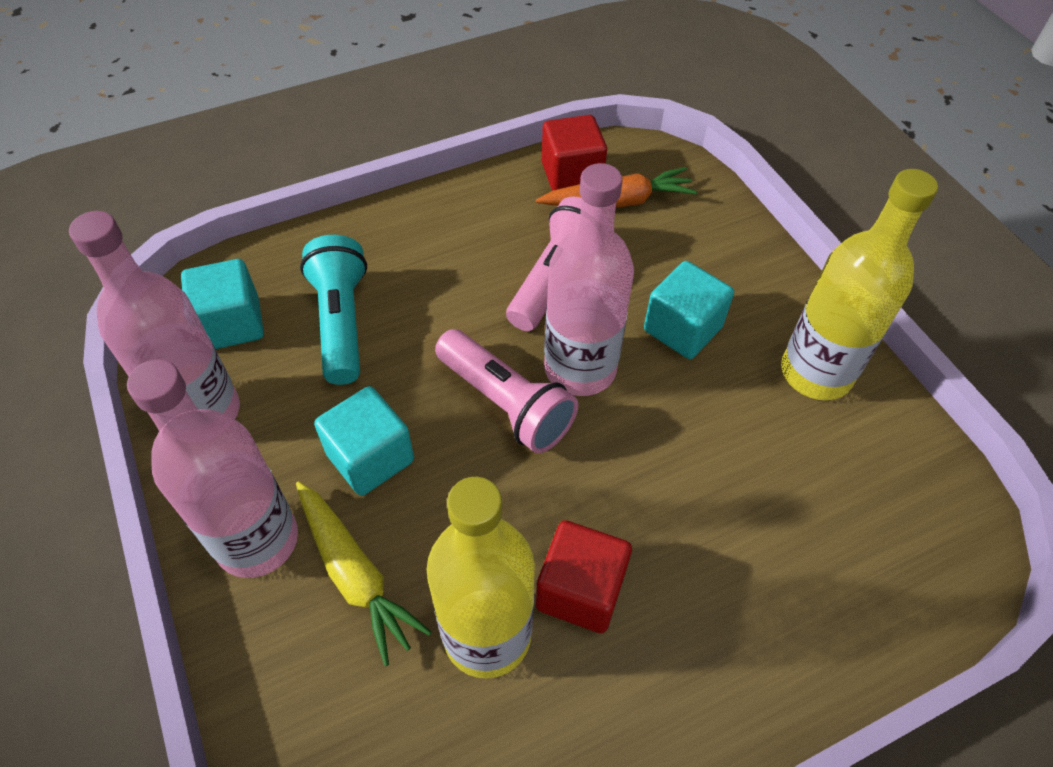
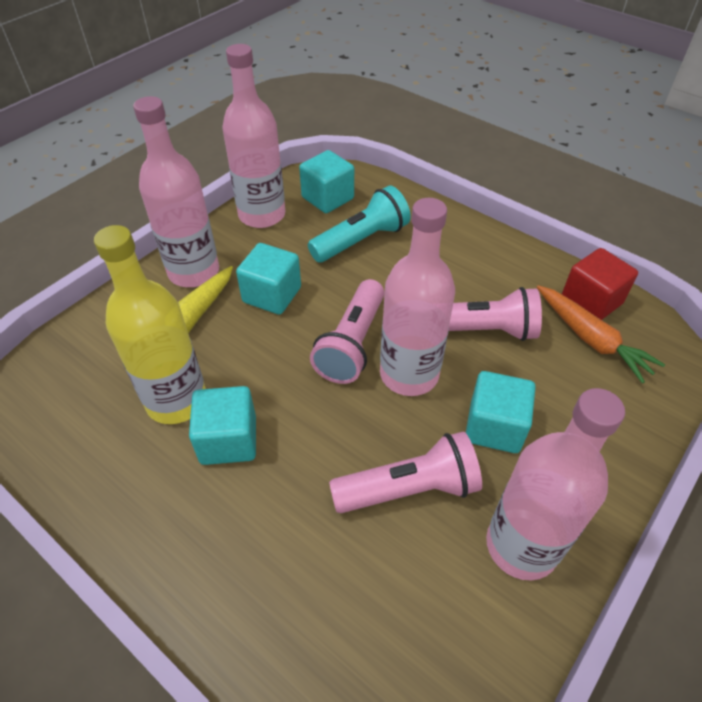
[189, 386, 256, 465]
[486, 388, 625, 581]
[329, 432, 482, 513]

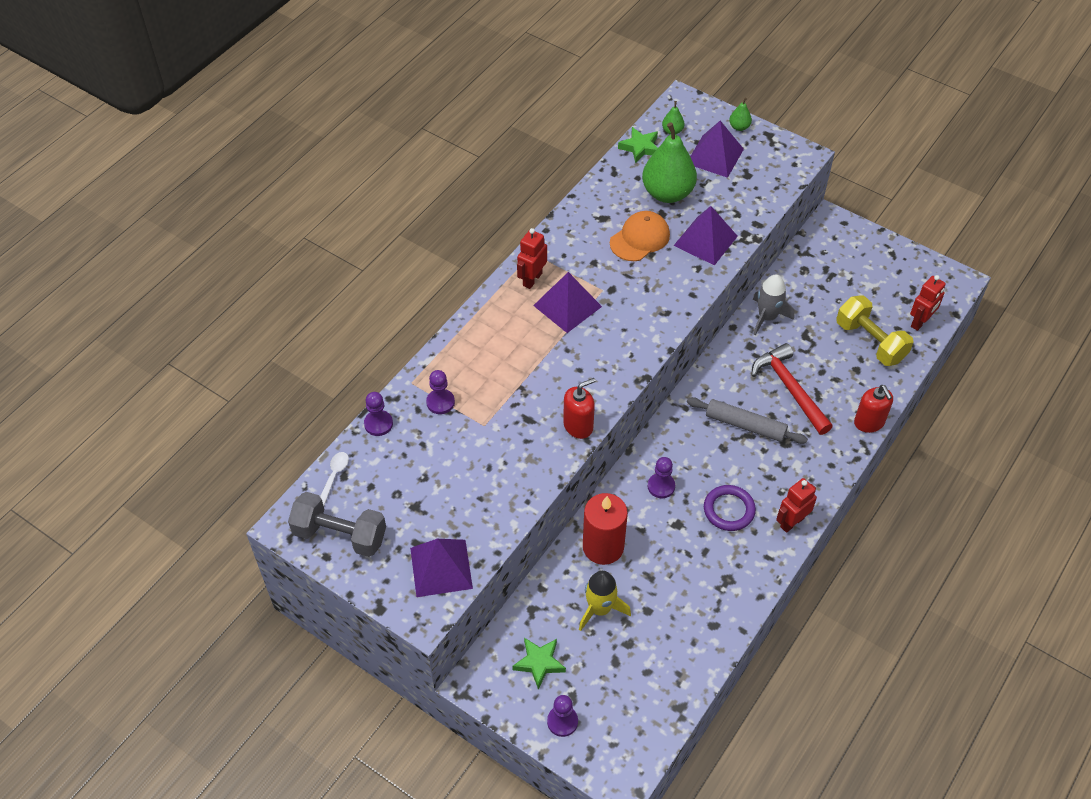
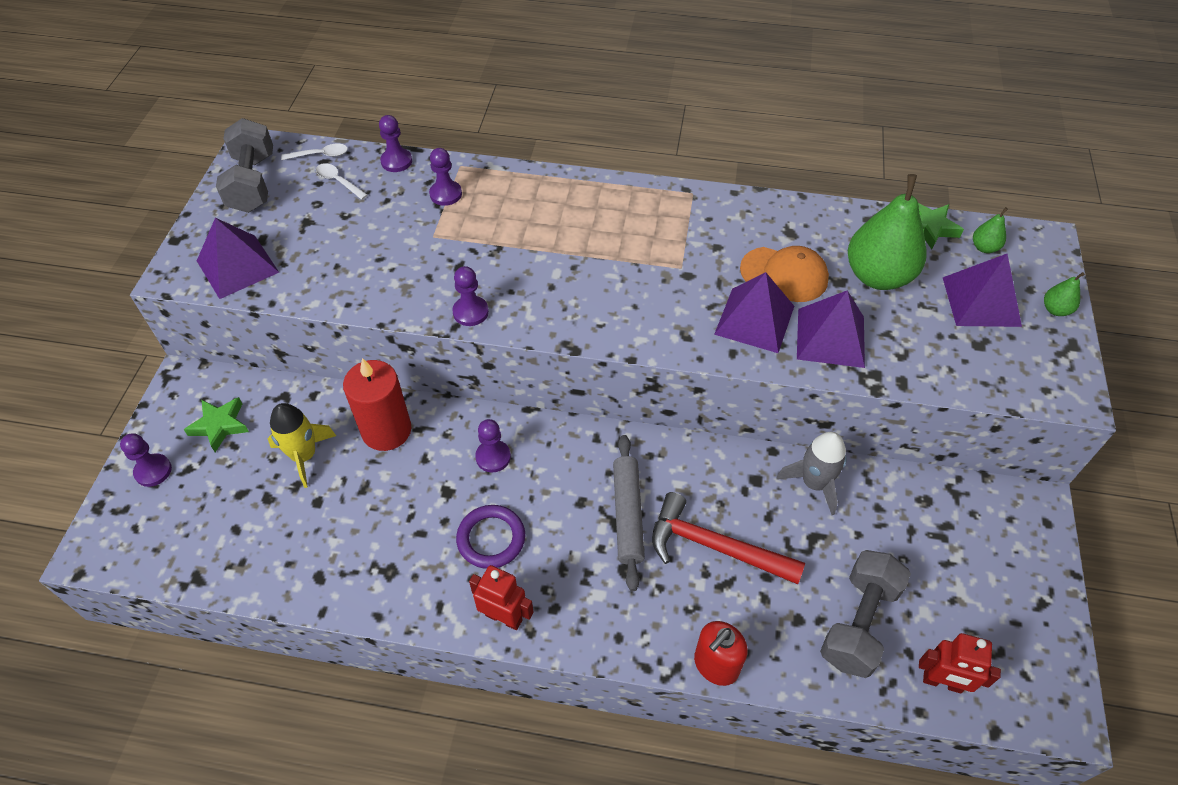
[517, 228, 547, 289] (first image)
[714, 272, 794, 353]
[452, 266, 489, 326]
[652, 492, 805, 584]
[820, 550, 911, 678]
[316, 163, 368, 200]

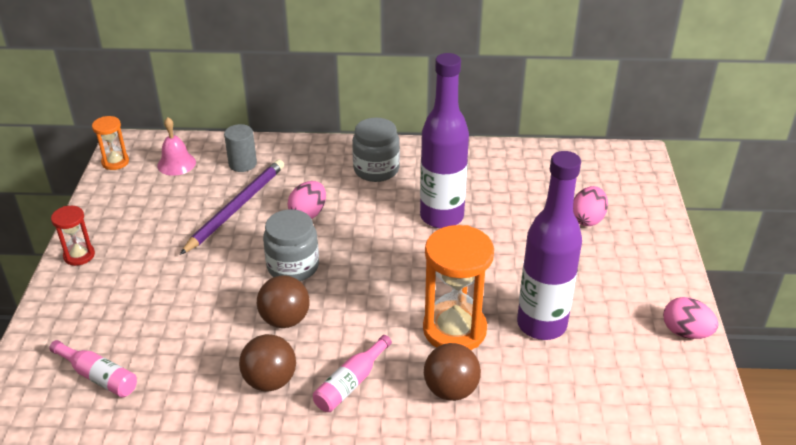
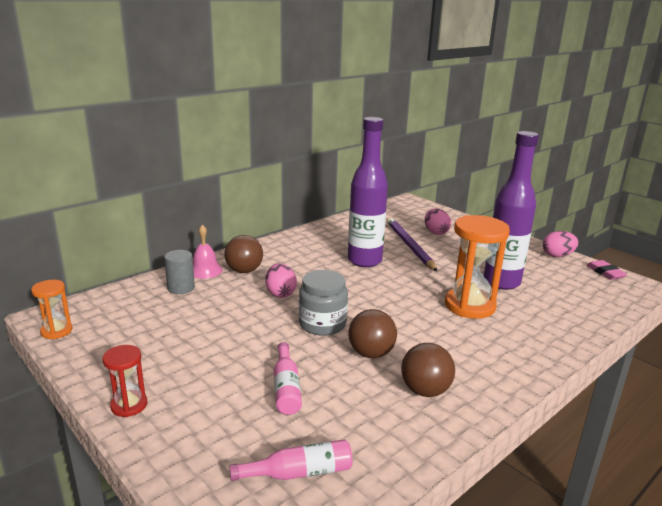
[193, 225, 223, 279]
[387, 218, 438, 272]
[274, 342, 302, 415]
[352, 118, 400, 182] (first image)
[225, 235, 263, 273]
[586, 260, 627, 280]

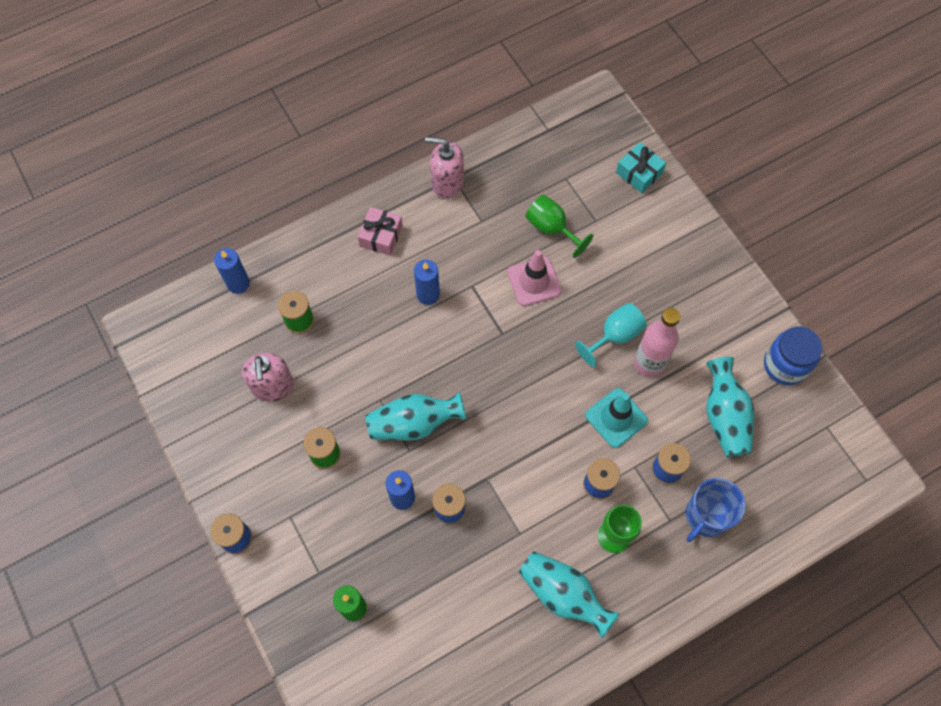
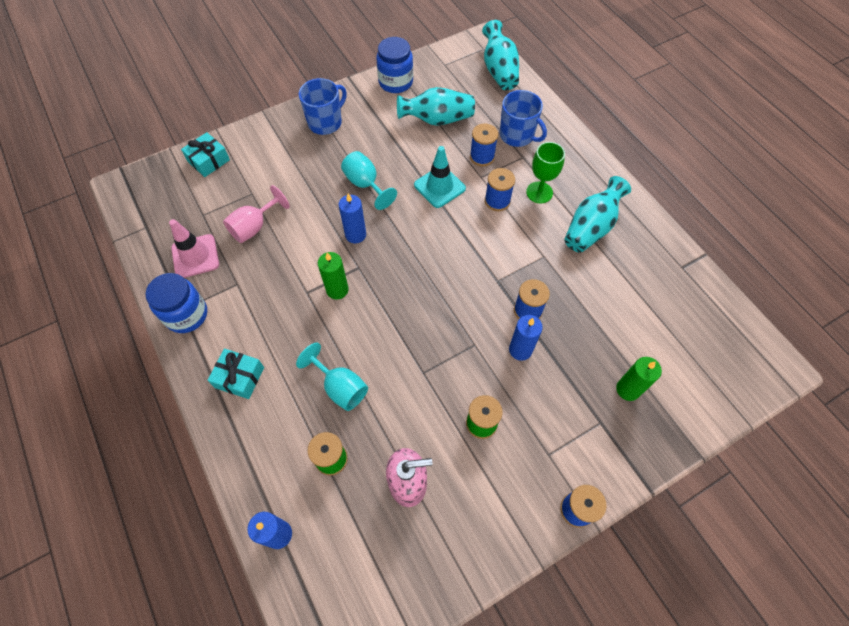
[207, 349, 264, 399]
[482, 20, 519, 90]
[339, 194, 366, 243]
[146, 273, 207, 333]
[169, 219, 219, 278]
[223, 185, 290, 243]
[634, 308, 681, 377] (first image)
[296, 343, 368, 411]
[299, 78, 347, 135]
[318, 252, 349, 300]

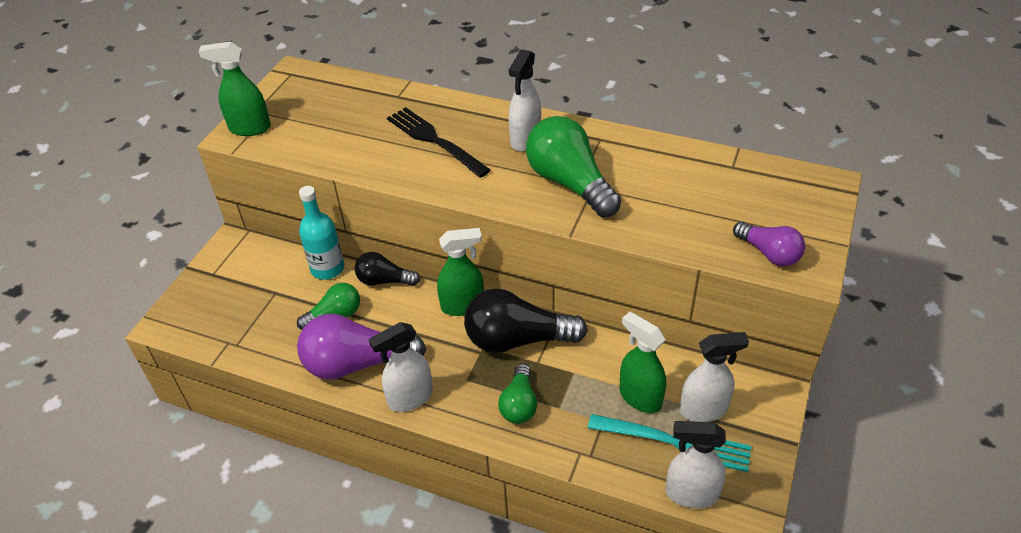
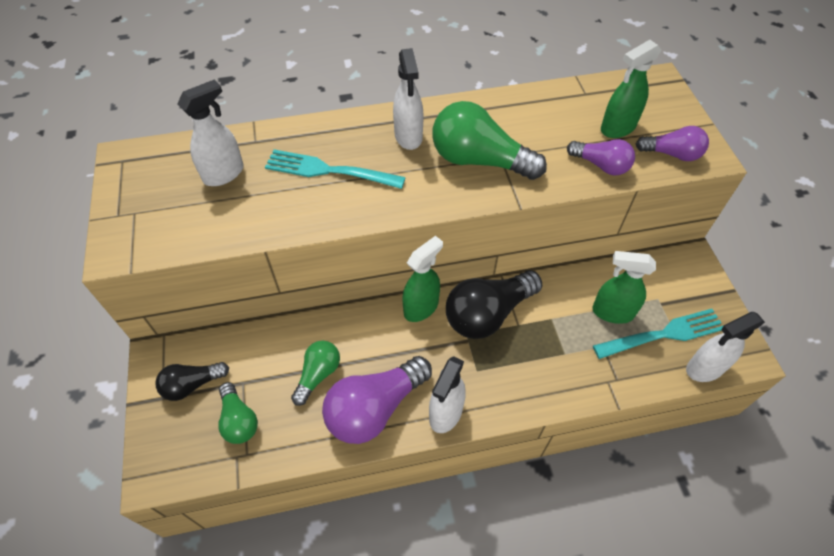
[601, 40, 661, 138]
[299, 186, 344, 280] (first image)
[155, 362, 229, 401]
[265, 149, 406, 189]
[218, 382, 258, 444]
[177, 80, 244, 186]
[567, 139, 635, 176]

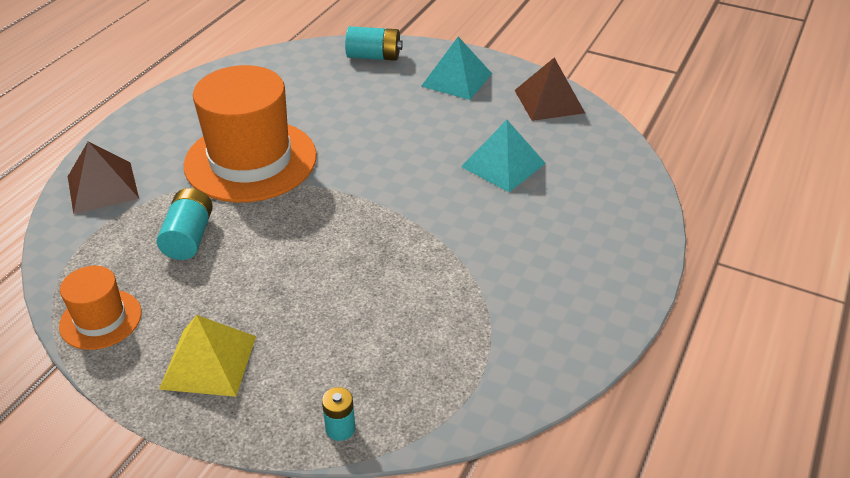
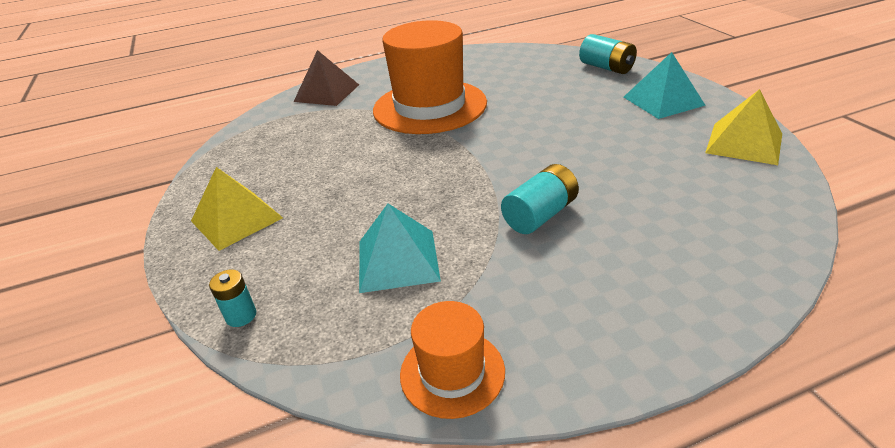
[400, 301, 505, 419]
[501, 164, 579, 234]
[359, 204, 441, 293]
[705, 89, 782, 165]

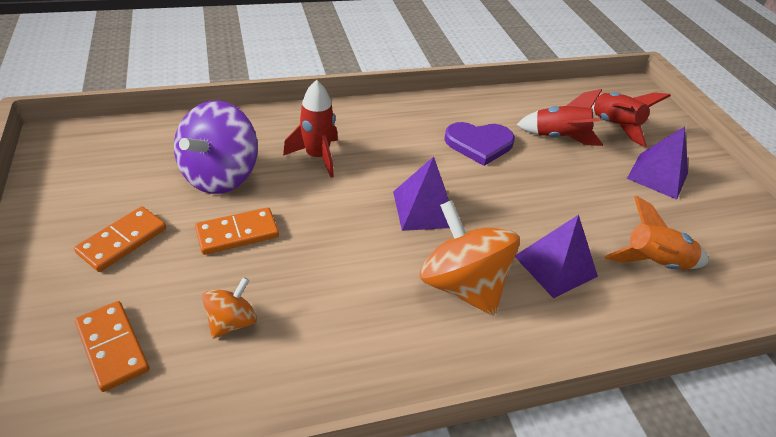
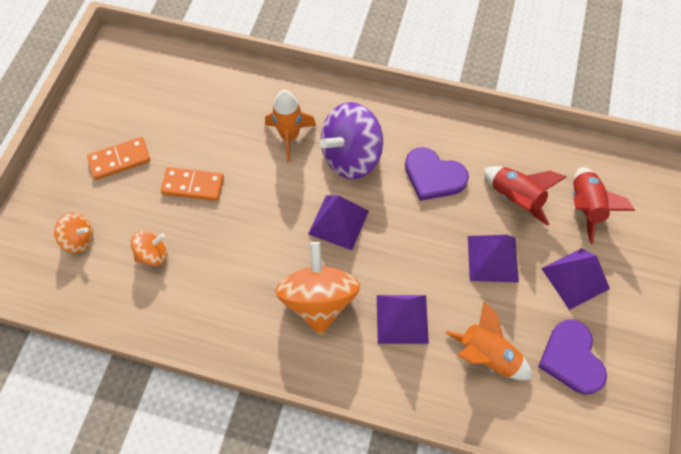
[54, 213, 93, 253]
[320, 102, 383, 179]
[265, 90, 316, 162]
[468, 235, 519, 283]
[538, 319, 607, 395]

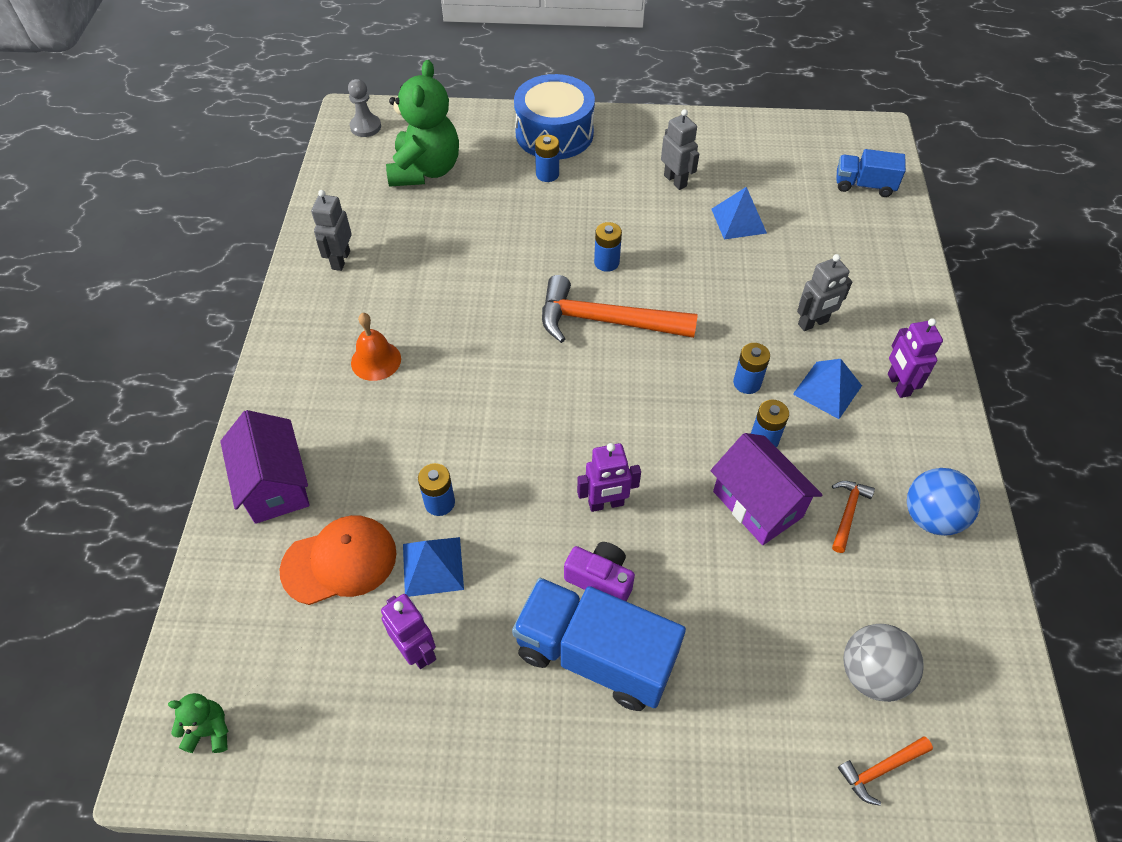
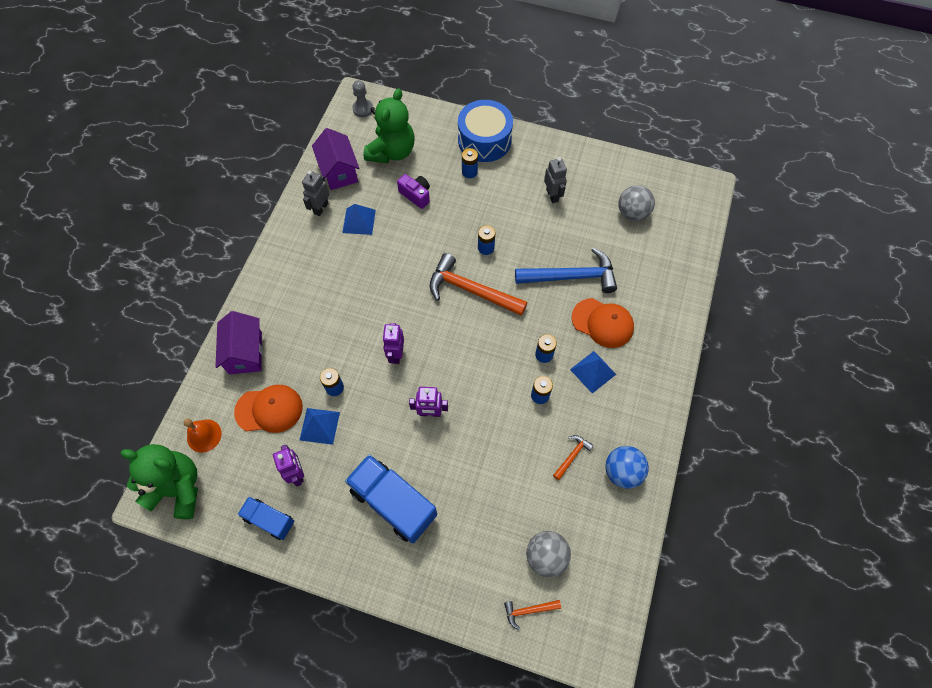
[120, 444, 198, 519]
[184, 419, 222, 453]
[397, 174, 430, 209]
[342, 204, 376, 235]
[312, 128, 359, 190]
[572, 298, 634, 348]
[237, 497, 294, 540]
[382, 323, 404, 364]
[515, 248, 617, 293]
[619, 185, 655, 221]

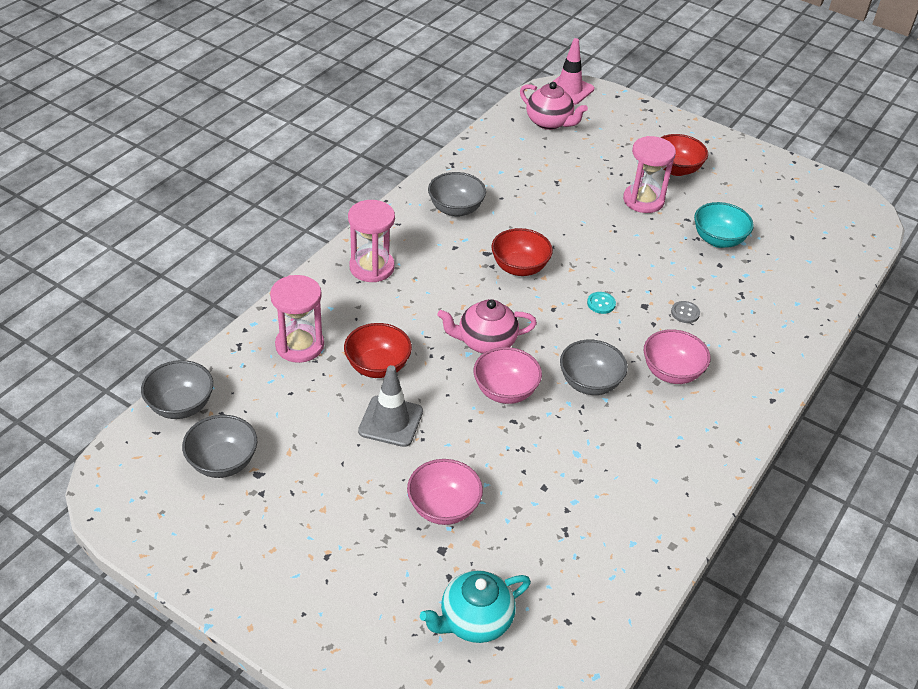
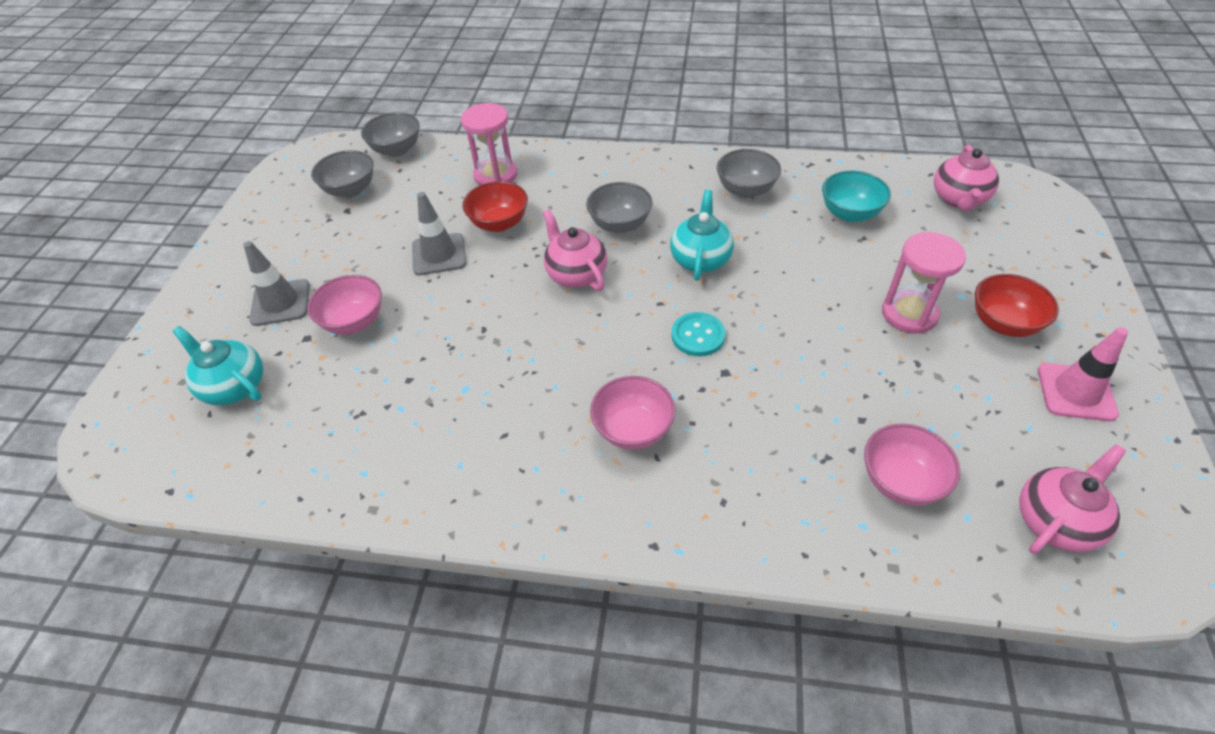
[348, 200, 395, 282] (first image)
[864, 423, 960, 506]
[670, 190, 734, 281]
[1038, 327, 1128, 421]
[586, 182, 653, 233]
[672, 312, 726, 356]
[671, 301, 700, 323] (first image)
[822, 171, 891, 222]
[243, 241, 310, 326]
[1019, 444, 1126, 554]

